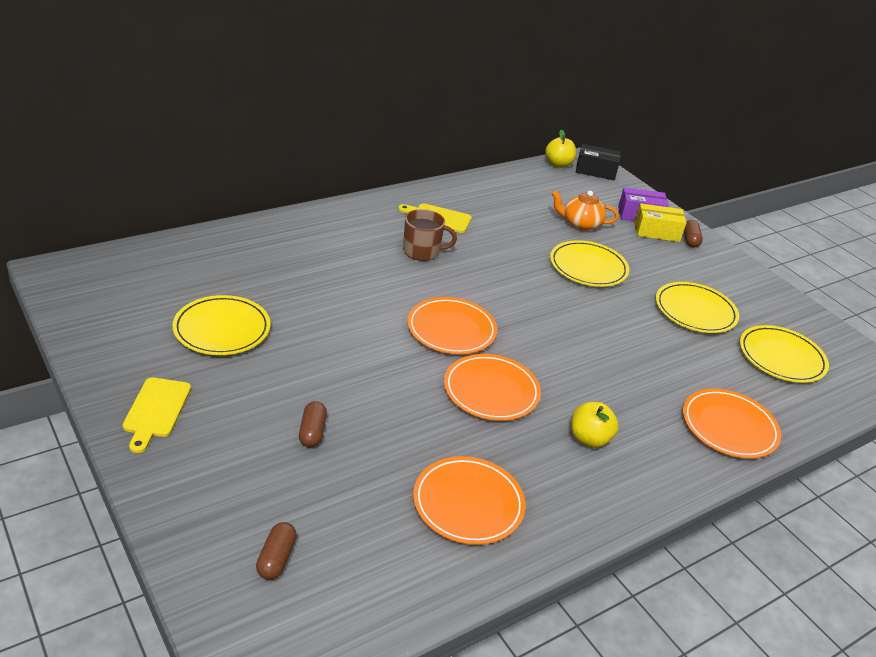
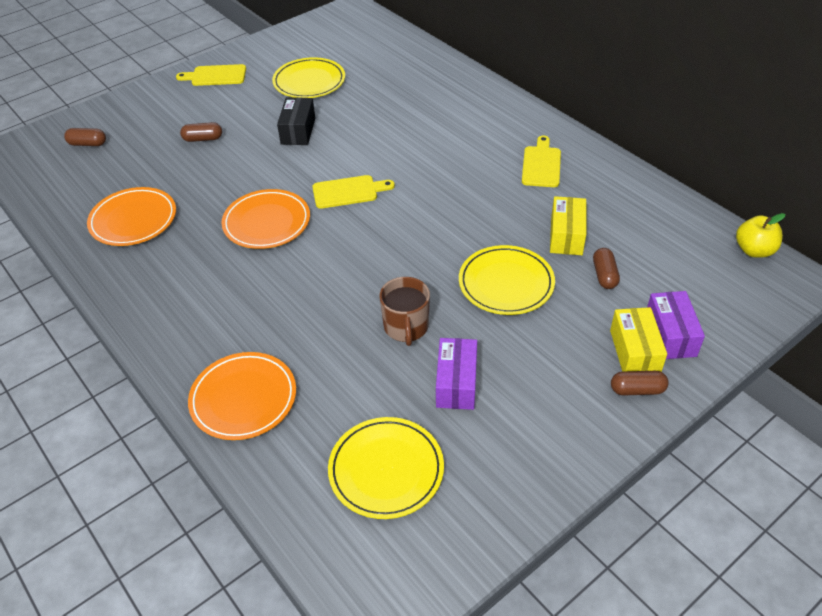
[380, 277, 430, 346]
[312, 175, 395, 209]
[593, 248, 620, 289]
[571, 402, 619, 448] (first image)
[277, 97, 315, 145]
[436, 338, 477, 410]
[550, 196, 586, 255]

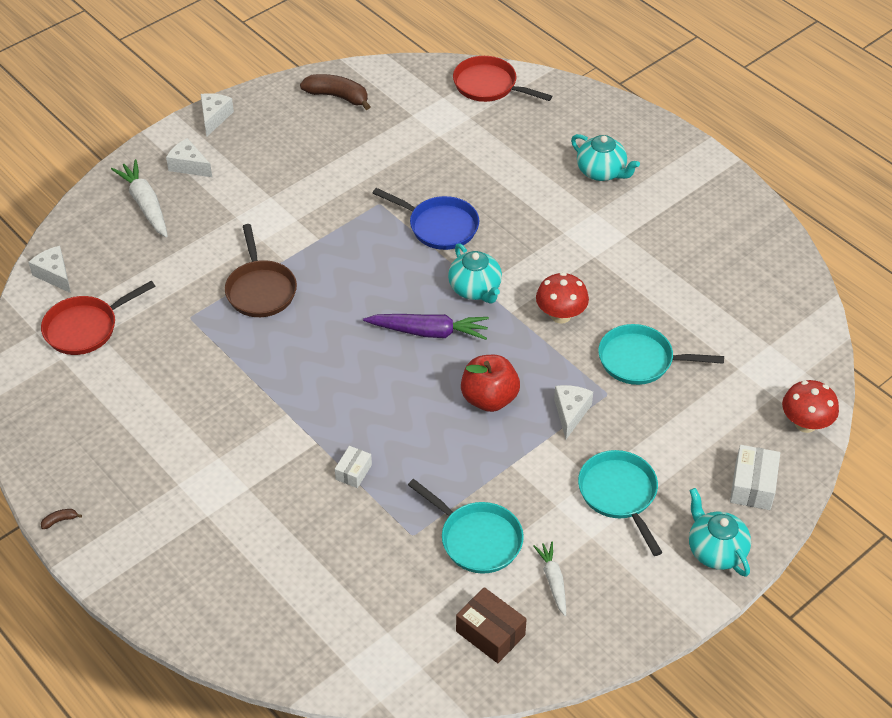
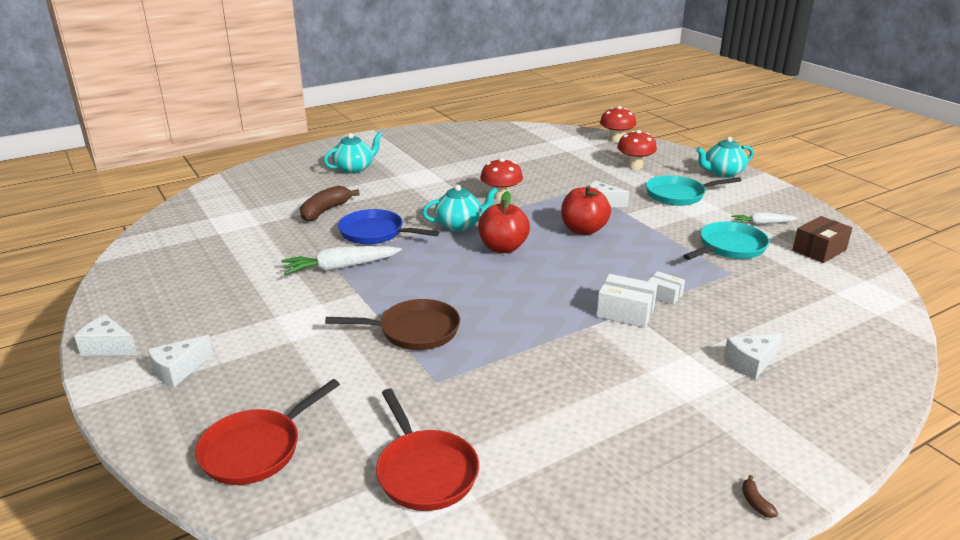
[724, 334, 782, 380]
[281, 246, 402, 275]
[300, 186, 360, 222]
[478, 191, 530, 253]
[338, 209, 439, 244]
[195, 379, 340, 485]
[598, 324, 724, 385] (first image)
[596, 274, 657, 328]
[617, 130, 657, 169]

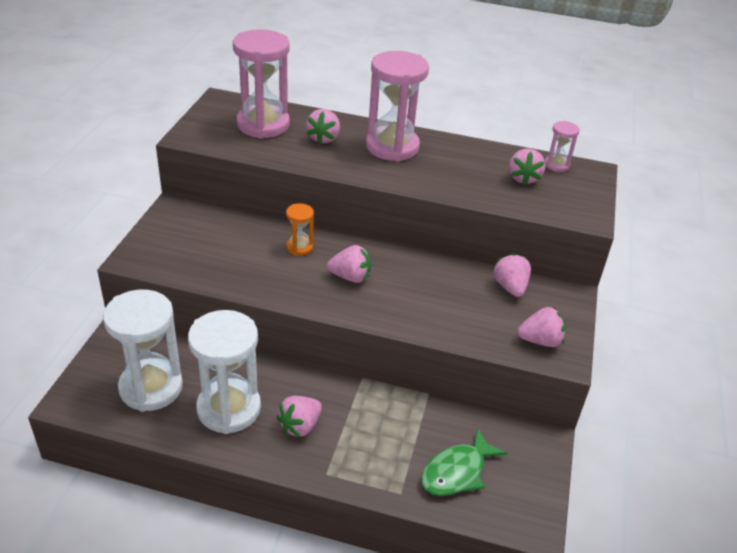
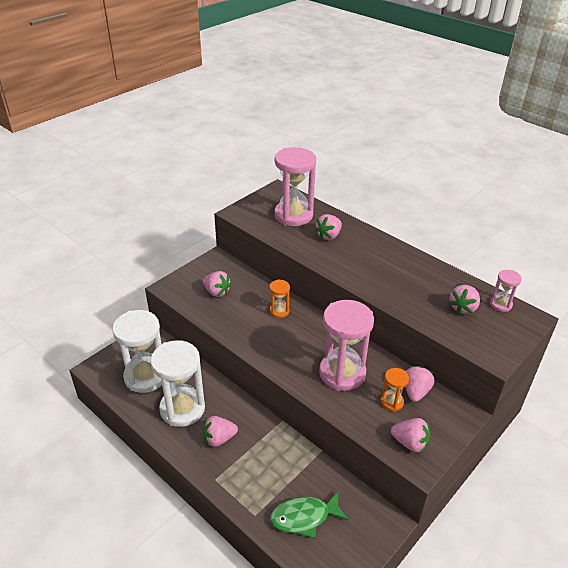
[203, 271, 232, 297]
[319, 300, 374, 391]
[381, 368, 409, 411]

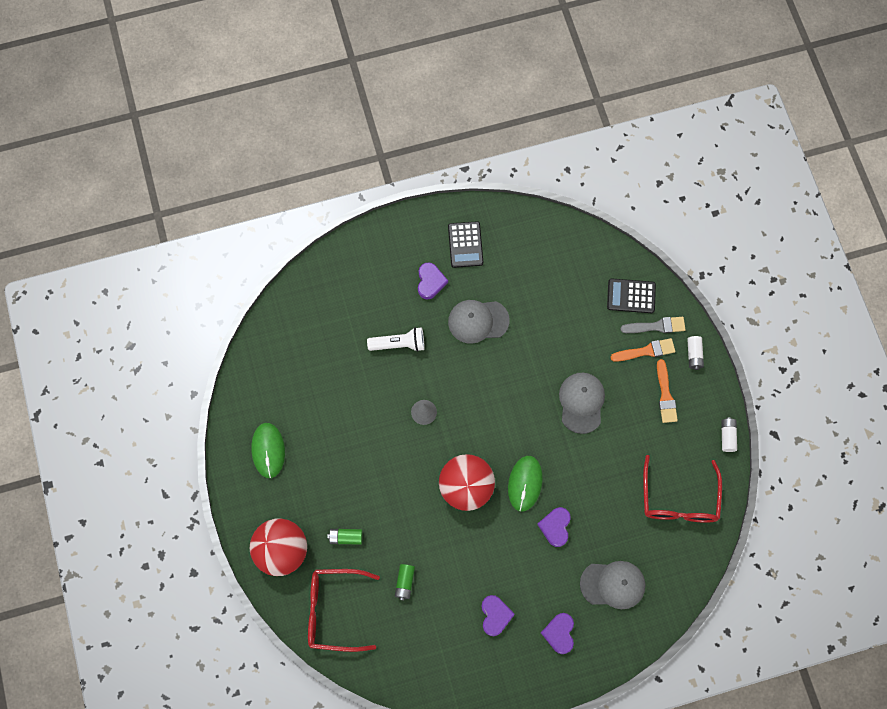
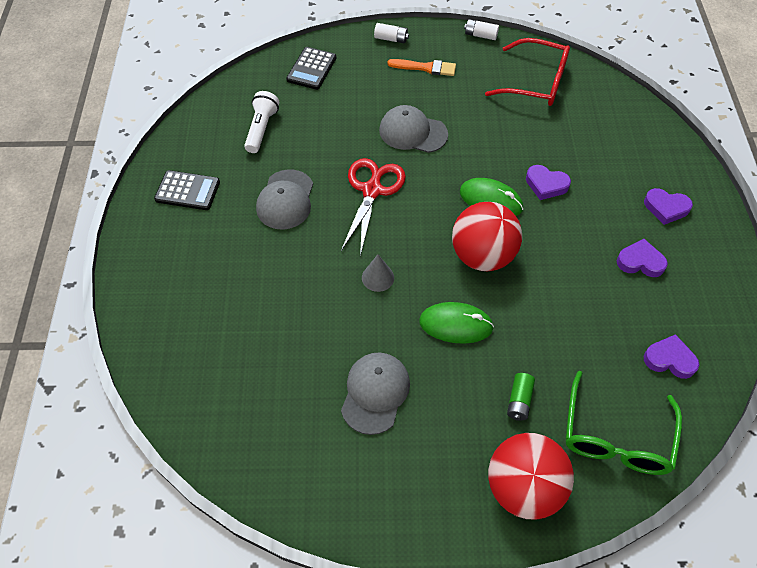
[419, 302, 494, 344]
[566, 371, 682, 475]
[244, 91, 279, 153]
[395, 564, 415, 601] (first image)
[644, 334, 699, 379]
[341, 352, 410, 435]
[610, 338, 675, 362] (first image)
[620, 317, 686, 333] (first image)
[341, 158, 406, 256]

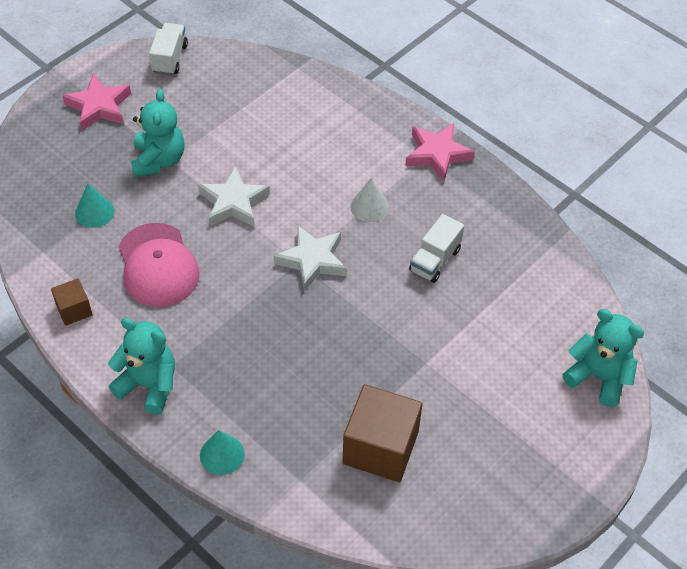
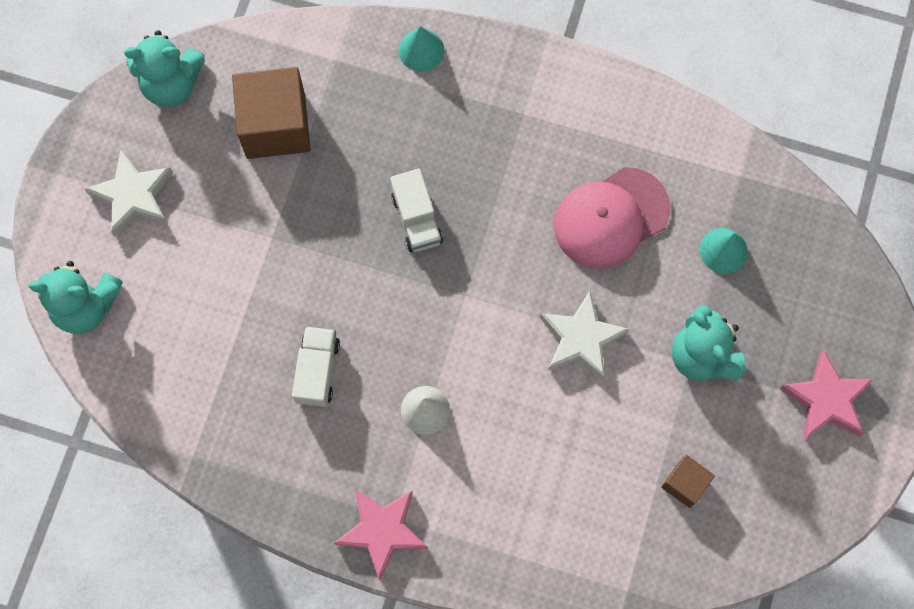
[661, 455, 715, 508]
[124, 30, 205, 107]
[554, 167, 671, 269]
[390, 169, 443, 252]
[84, 150, 173, 237]

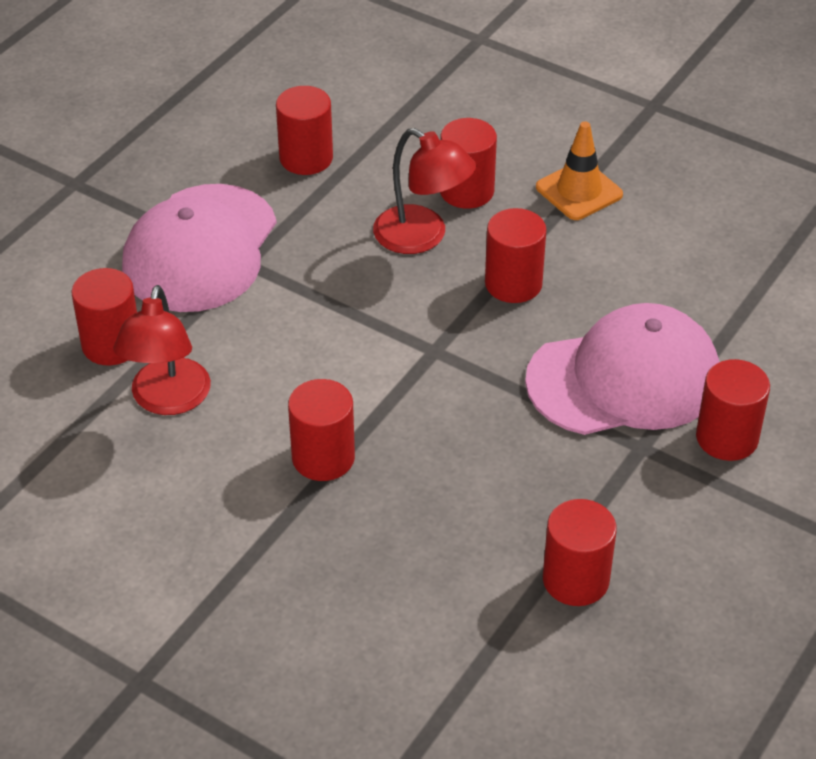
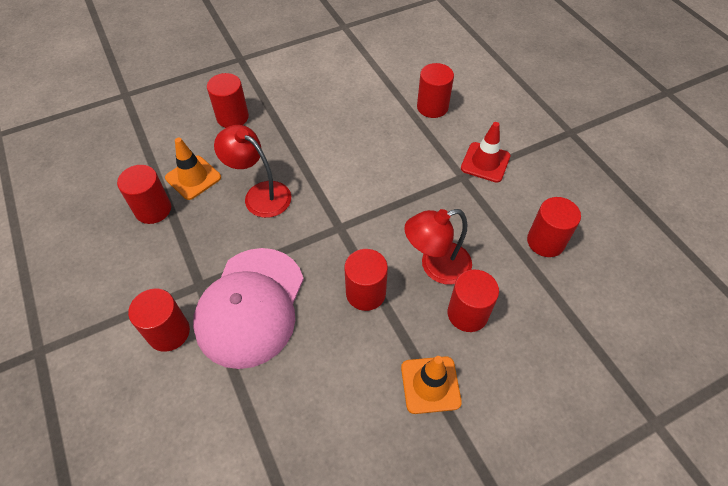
[214, 125, 291, 218]
[461, 122, 510, 183]
[207, 73, 249, 128]
[165, 138, 221, 200]

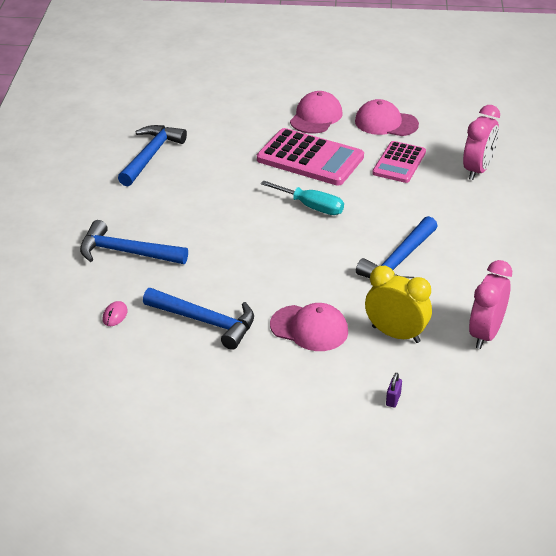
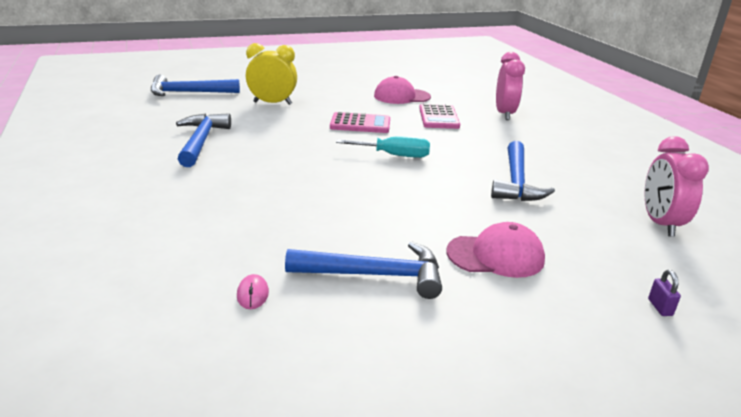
[151, 75, 240, 96]
[330, 112, 390, 133]
[290, 91, 342, 134] (first image)
[246, 43, 297, 105]

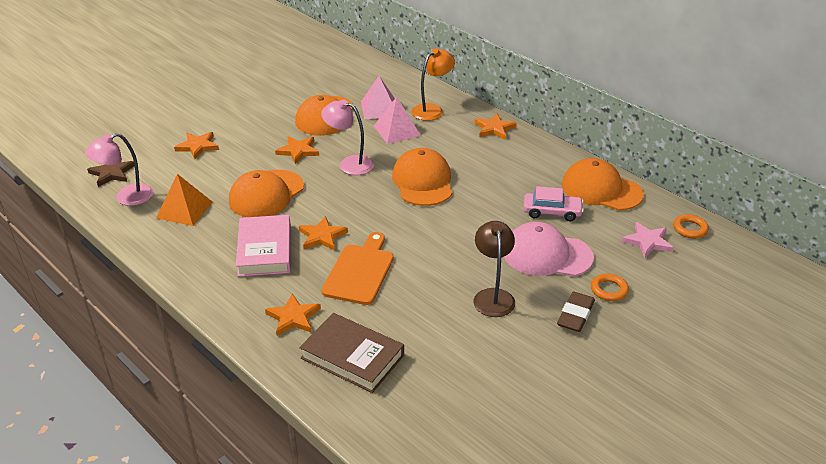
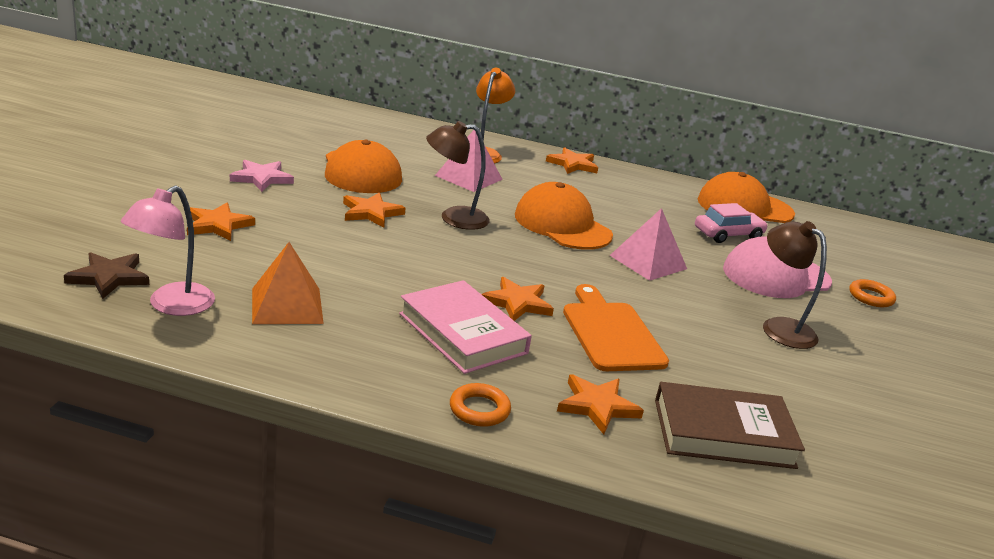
[229, 170, 304, 217] (first image)
[426, 121, 490, 230]
[609, 208, 687, 281]
[557, 291, 595, 332] (first image)
[230, 160, 294, 192]
[450, 383, 511, 427]

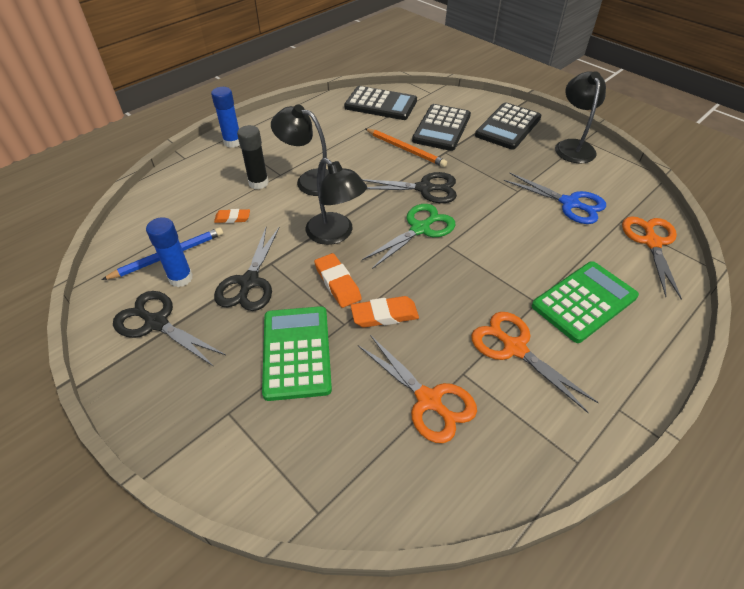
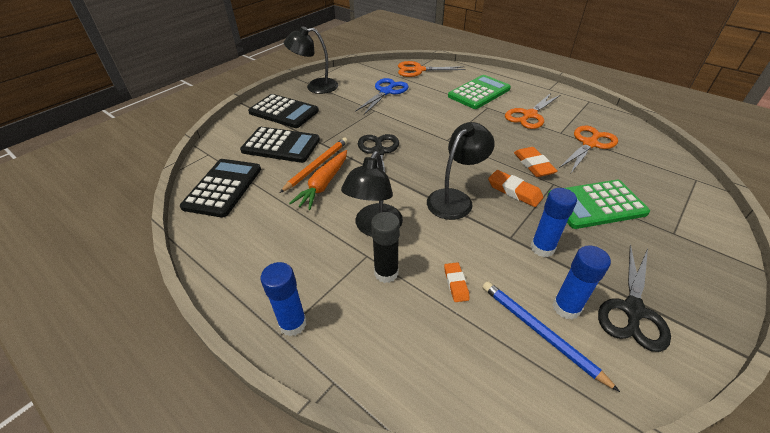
[531, 188, 577, 257]
[488, 170, 543, 207]
[362, 204, 455, 269] (first image)
[448, 75, 511, 109]
[289, 150, 347, 210]

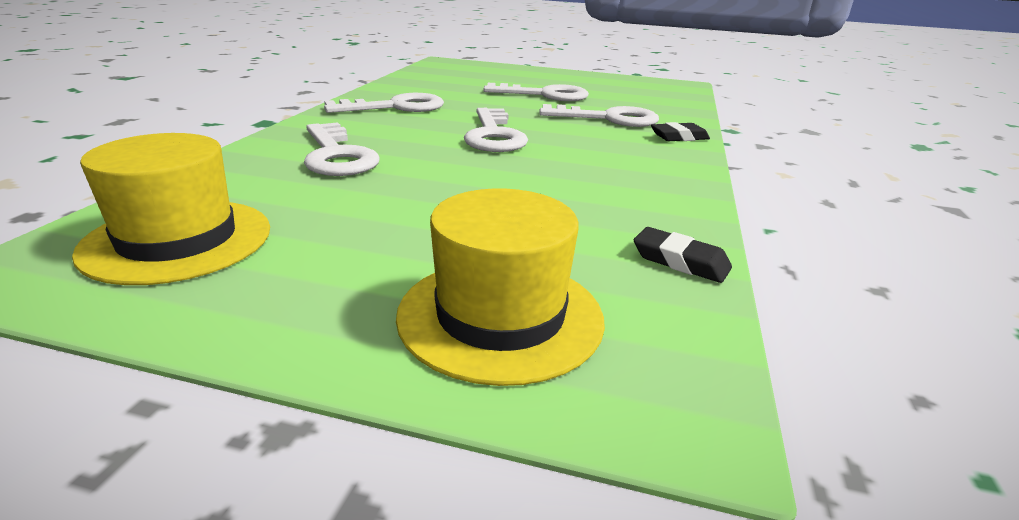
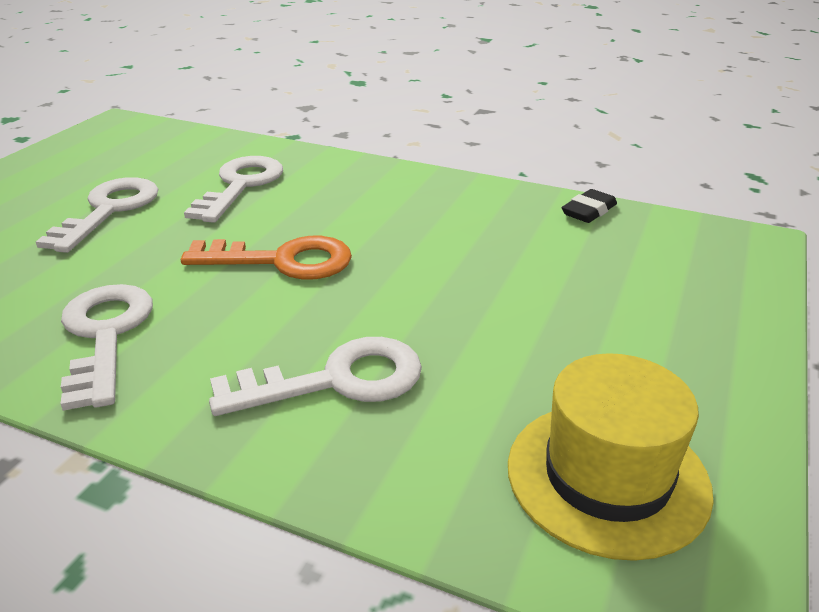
[396, 189, 605, 386] (first image)
[181, 236, 352, 279]
[651, 122, 710, 141] (first image)

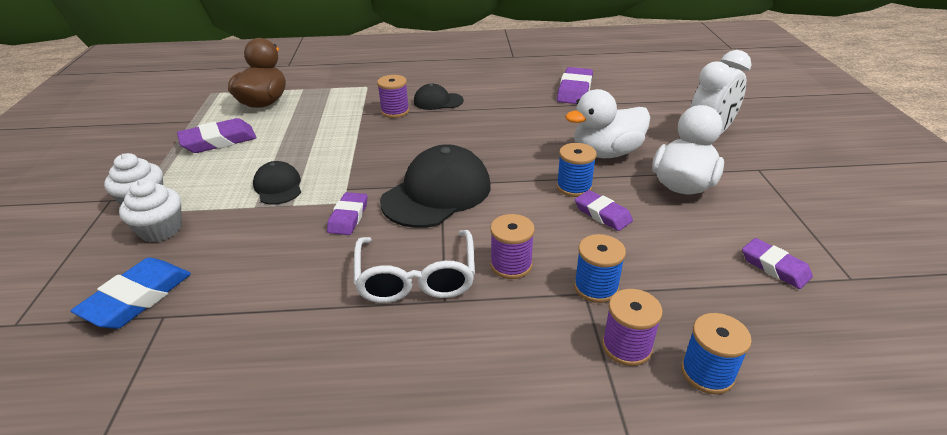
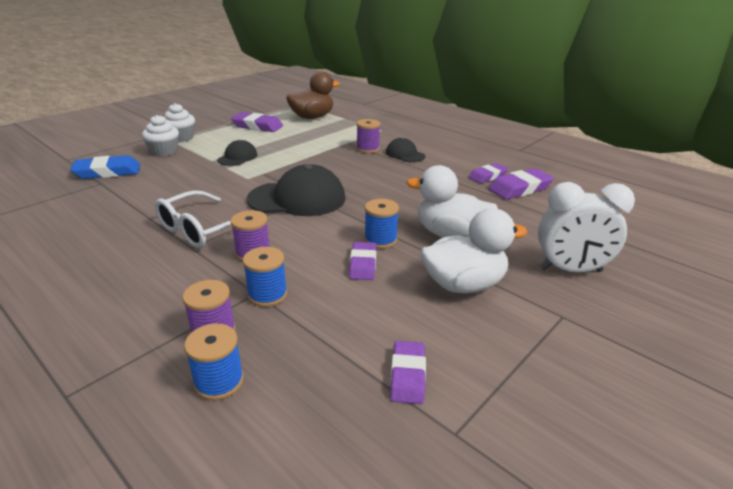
[469, 163, 508, 183]

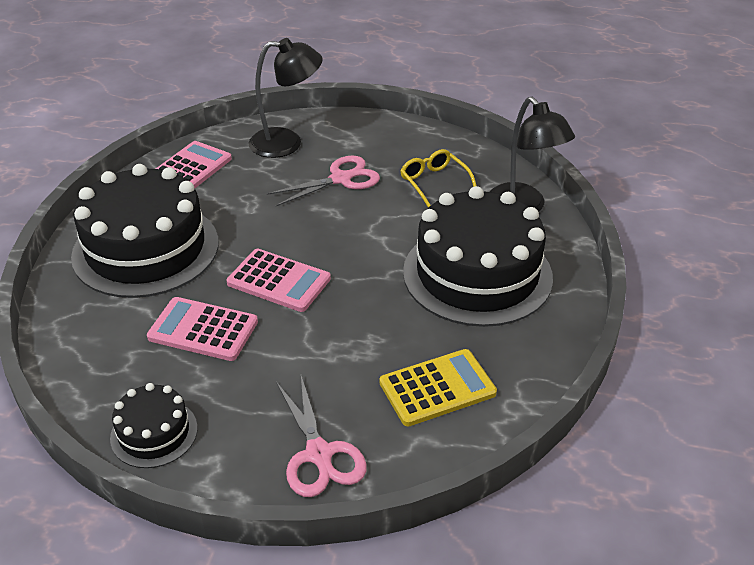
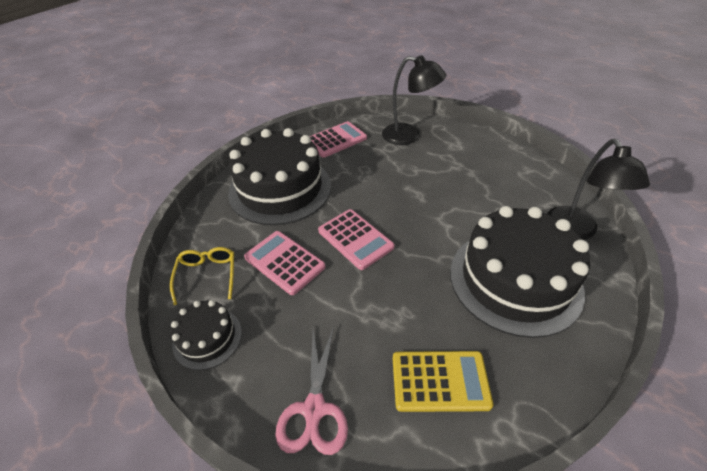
[267, 156, 380, 206] (first image)
[170, 247, 234, 305]

